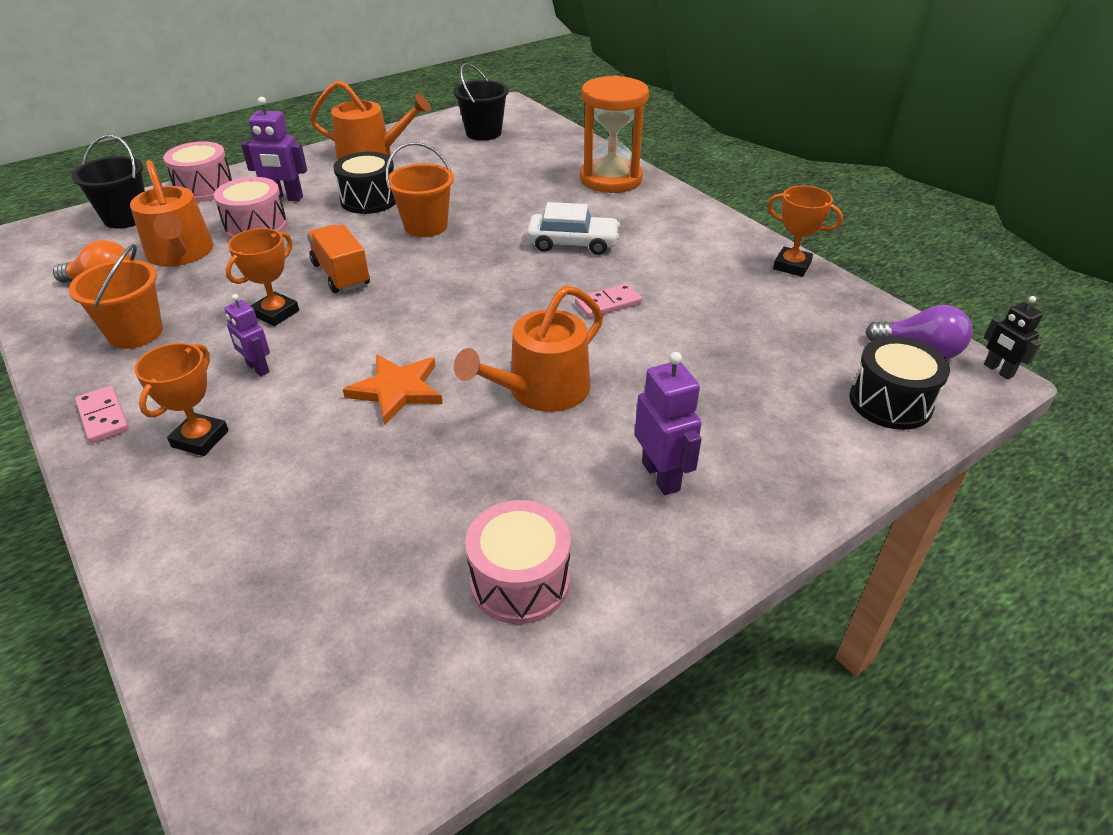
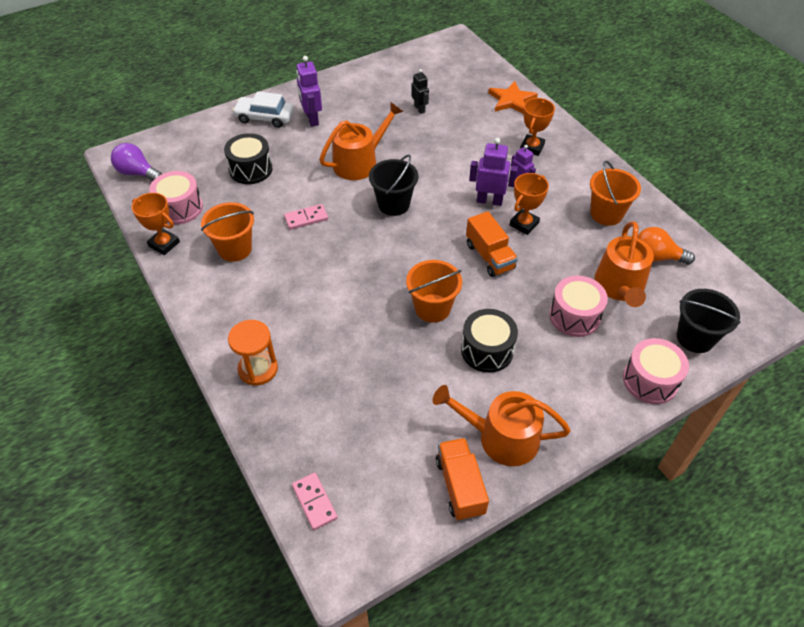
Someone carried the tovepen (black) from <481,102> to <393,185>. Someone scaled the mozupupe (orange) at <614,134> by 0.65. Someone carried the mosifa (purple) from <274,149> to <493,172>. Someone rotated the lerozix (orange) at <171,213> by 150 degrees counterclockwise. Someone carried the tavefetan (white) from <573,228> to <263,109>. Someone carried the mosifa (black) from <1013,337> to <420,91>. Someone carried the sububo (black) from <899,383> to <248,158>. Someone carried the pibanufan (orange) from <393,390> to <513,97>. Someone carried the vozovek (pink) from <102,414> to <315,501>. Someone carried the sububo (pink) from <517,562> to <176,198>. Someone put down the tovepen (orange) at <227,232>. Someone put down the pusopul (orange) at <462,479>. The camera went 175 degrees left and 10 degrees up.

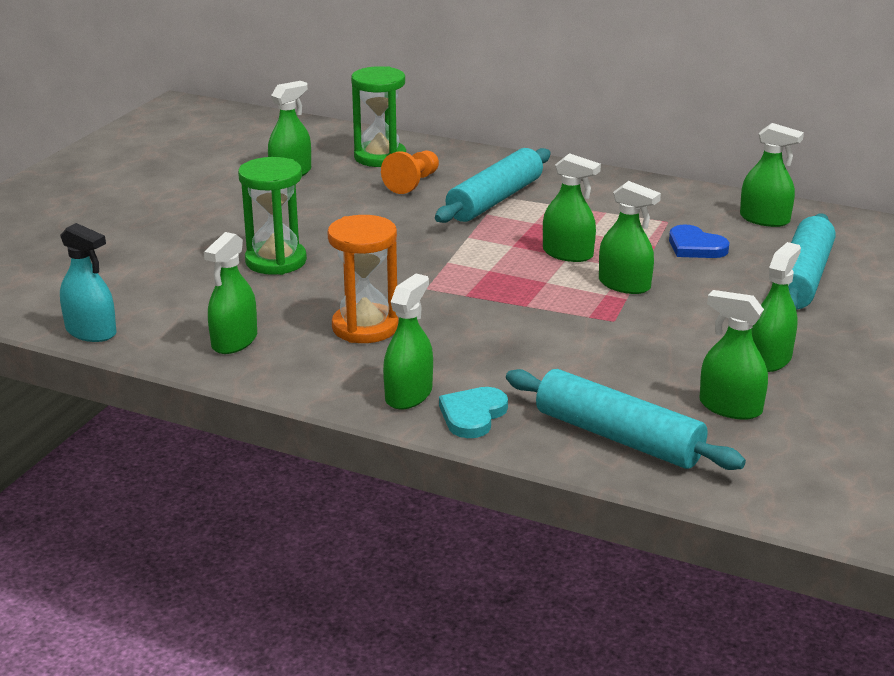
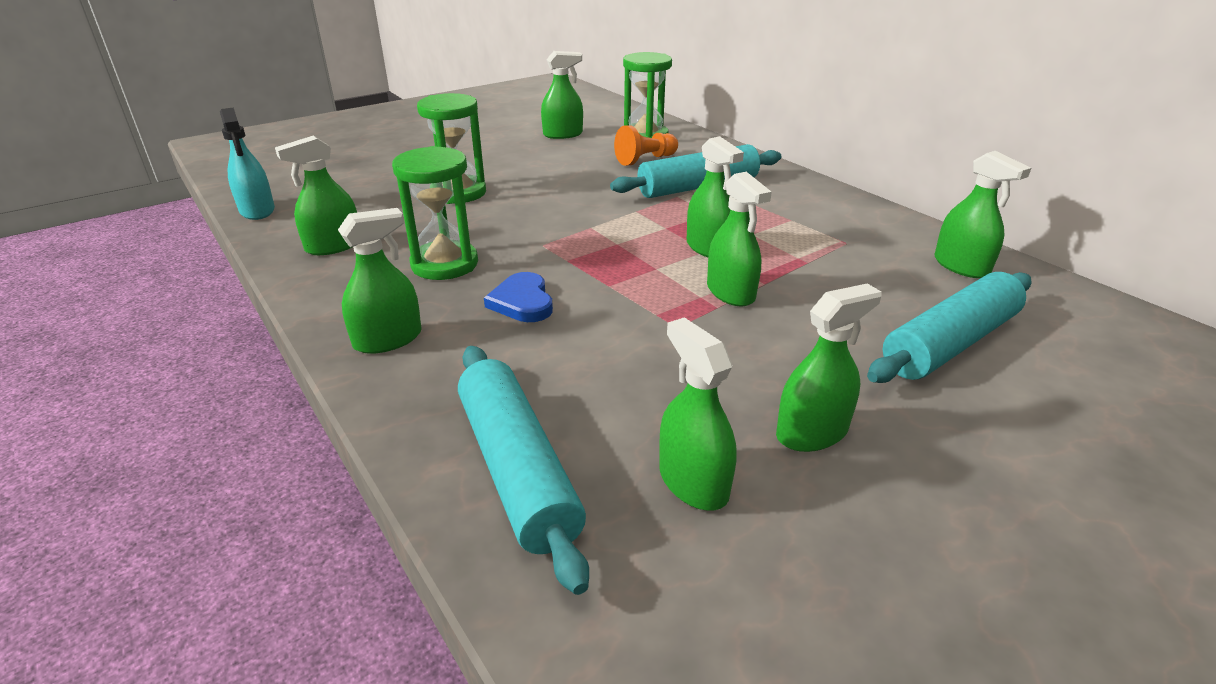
Someone repainted the mozupupe (orange) at <363,279>, which became the mozupupe (green) at <435,213>. Someone carried the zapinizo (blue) from <699,241> to <518,297>. Someone took away the zapinizo (turquoise) at <473,412>. The camera went 30 degrees right and 5 degrees up.

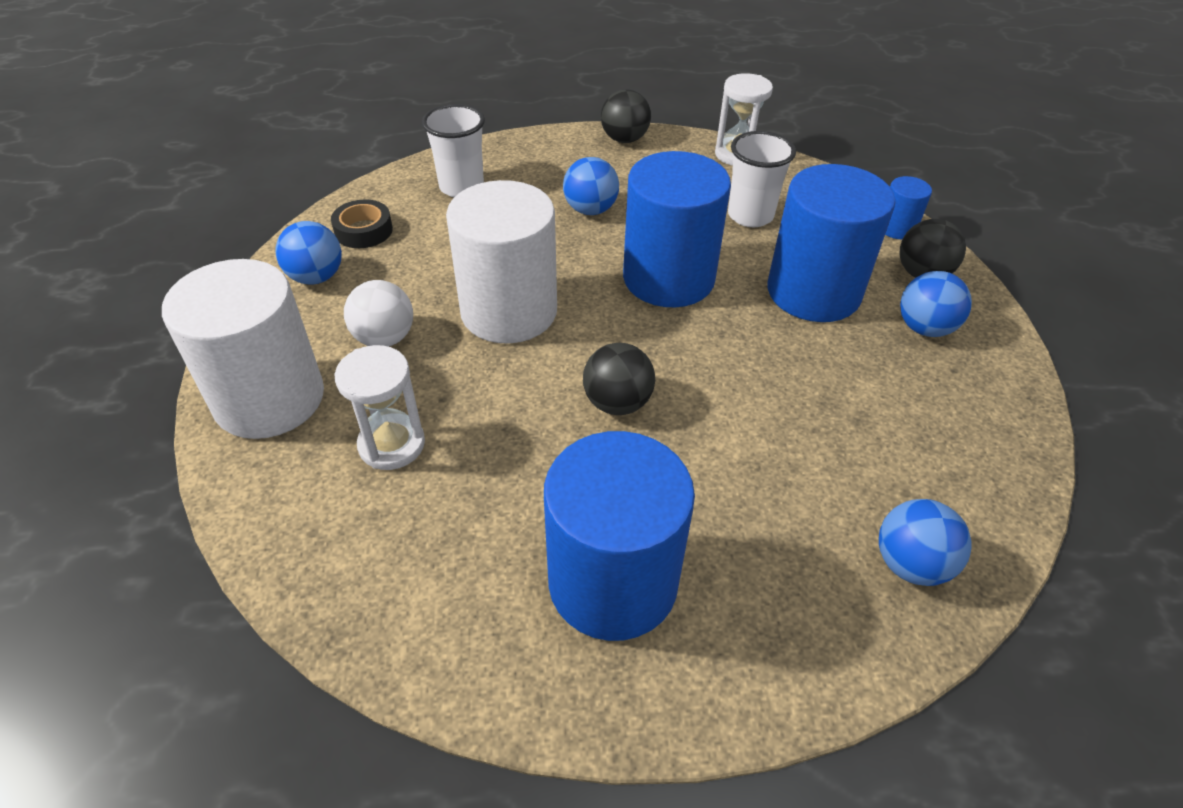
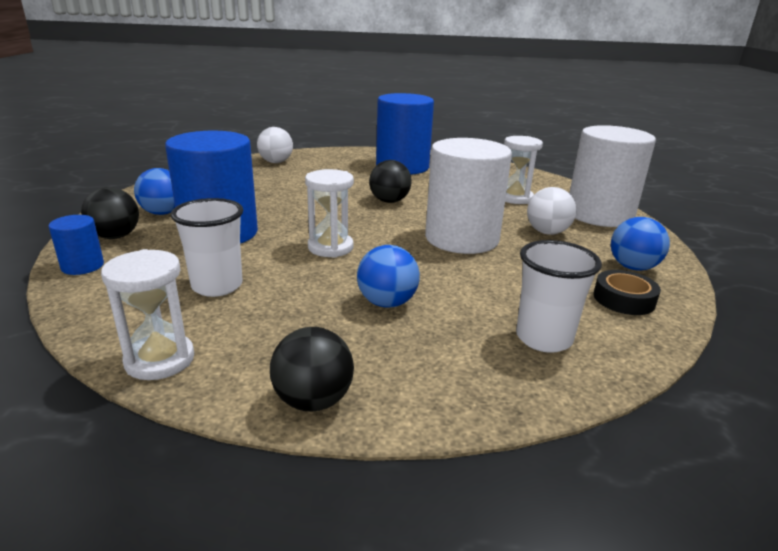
Someone swapped the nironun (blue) at <677,229> for the mozupupe (white) at <329,213>. Someone repainted the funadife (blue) at <925,542>, which became the funadife (white) at <275,145>. The camera went 175 degrees left and 20 degrees down.

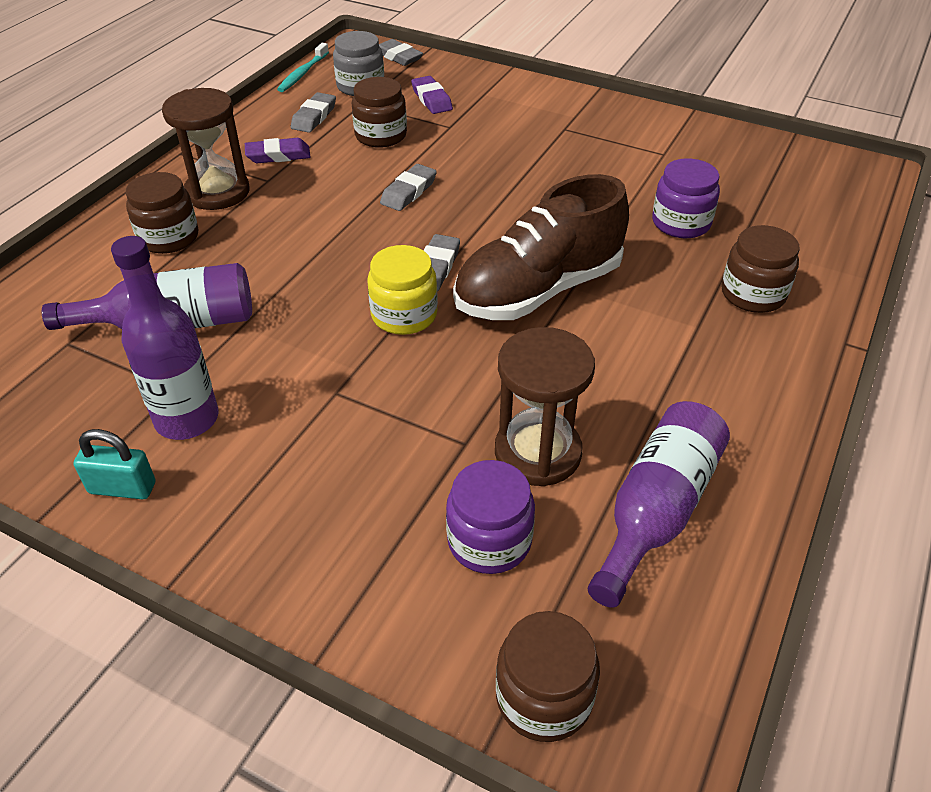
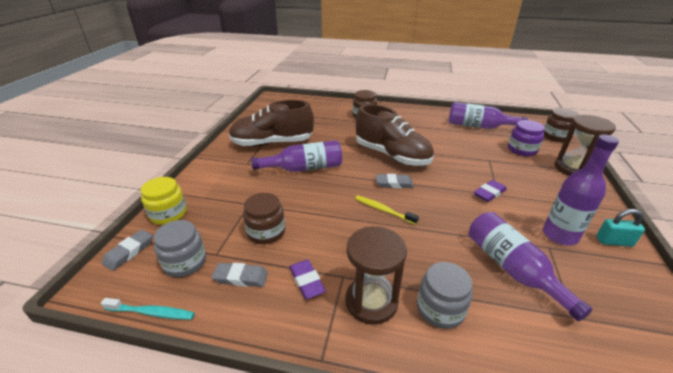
Someone carried the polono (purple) from <432,95> to <490,191>. Someone took away the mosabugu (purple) at <686,198>. Someone took away the polono (grey) at <408,187>. Someone repainted the mosabugu (brown) at <162,213>, which became the mosabugu (grey) at <445,295>. Someone carried the mosabugu (yellow) from <402,290> to <164,201>. Someone carried the mozupupe (brown) from <545,407> to <585,145>. Someone rotated the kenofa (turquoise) at <114,464> by 75 degrees counterclockwise. Someone put down the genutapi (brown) at <271,123>. Someone put down the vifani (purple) at <296,156>. Someone put down the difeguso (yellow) at <387,210>. The camera went 105 degrees left and 10 degrees down.

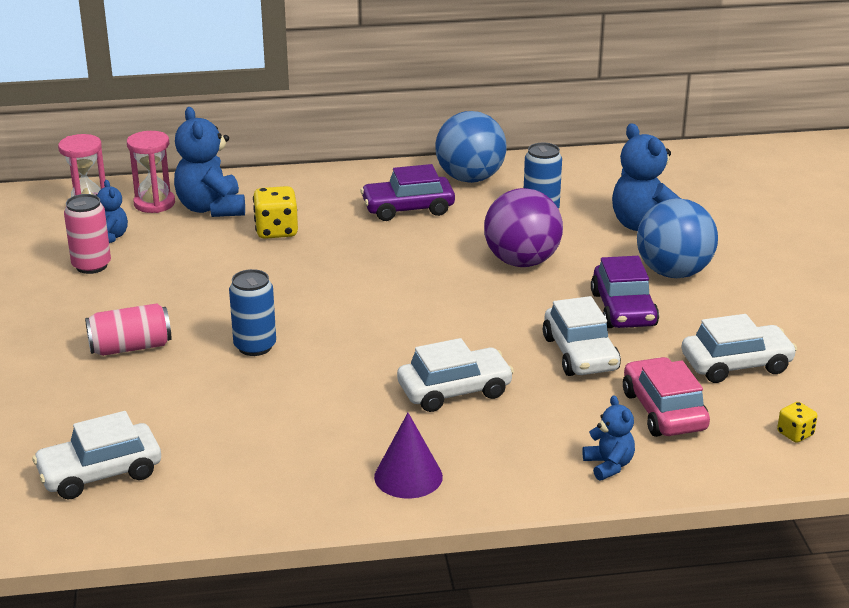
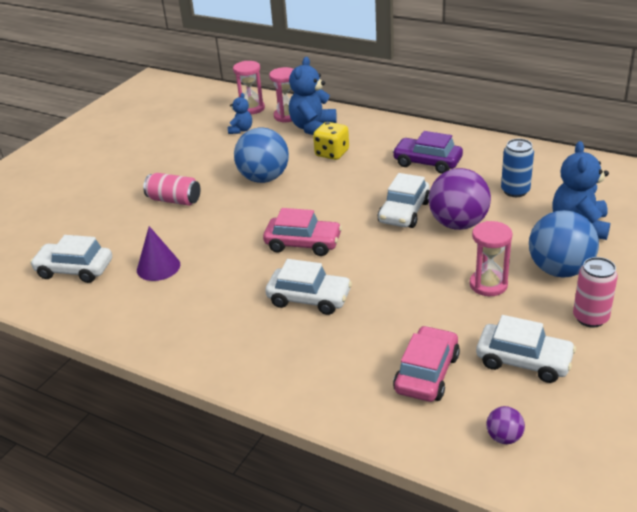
Someone carried the funadife (blue) from <471,147> to <261,155>. Someone carried the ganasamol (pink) from <87,234> to <595,292>. Someone swapped the tavefetan (purple) at <625,292> for the mozupupe (pink) at <491,258>. Someone took away the ganasamol (blue) at <252,312>. Someone carried the tavefetan (white) from <582,336> to <404,200>. Someone took away the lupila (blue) at <608,438>. Someone swapped the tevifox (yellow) at <797,422> for the funadife (purple) at <505,425>. Someone carried the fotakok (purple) from <408,456> to <158,253>. Someone put down the tavefetan (pink) at <302,232>. The camera went 40 degrees right and 5 degrees up.

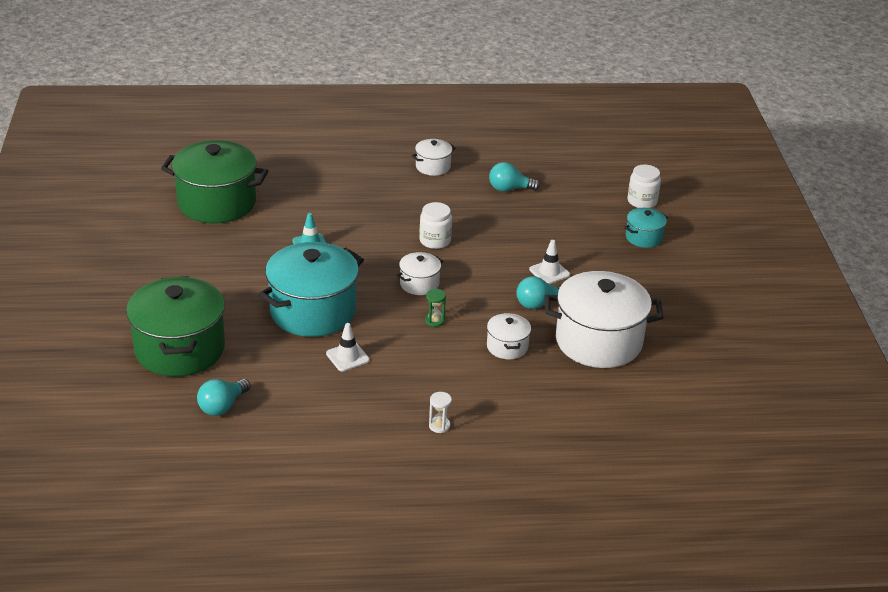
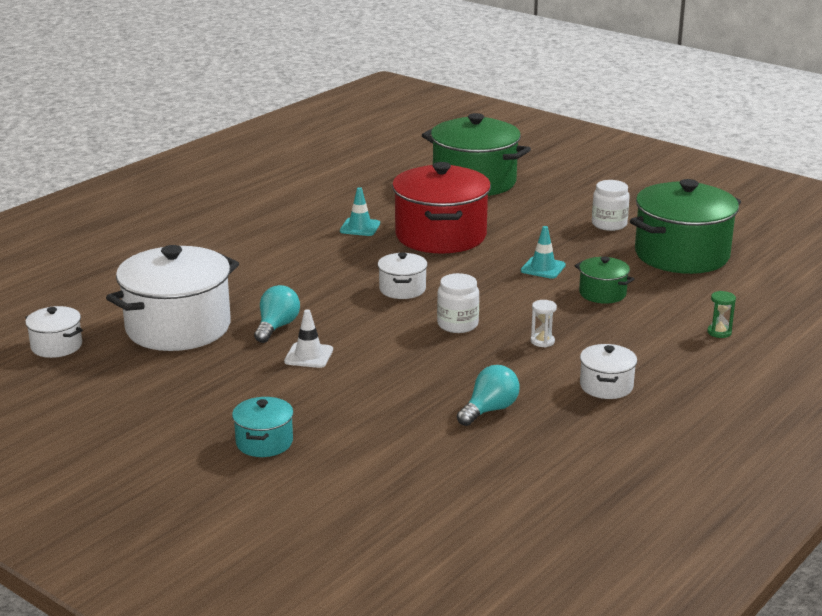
Someone carried the mosabugu (white) from <644,186> to <611,205>. Someone repainted the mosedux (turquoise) at <311,289>, which became the mosedux (red) at <441,207>. Someone carried the mozupupe (green) from <435,308> to <721,314>. Someone carried the mosedux (white) from <509,336> to <54,332>. Someone repainted the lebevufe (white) at <348,347>, which became the lebevufe (turquoise) at <360,211>. Someone took away the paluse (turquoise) at <224,397>. Someone carried the mozupupe (white) from <440,412> to <544,323>. Someone put down the mosedux (green) at <604,280>. The camera went 135 degrees right and 10 degrees down.

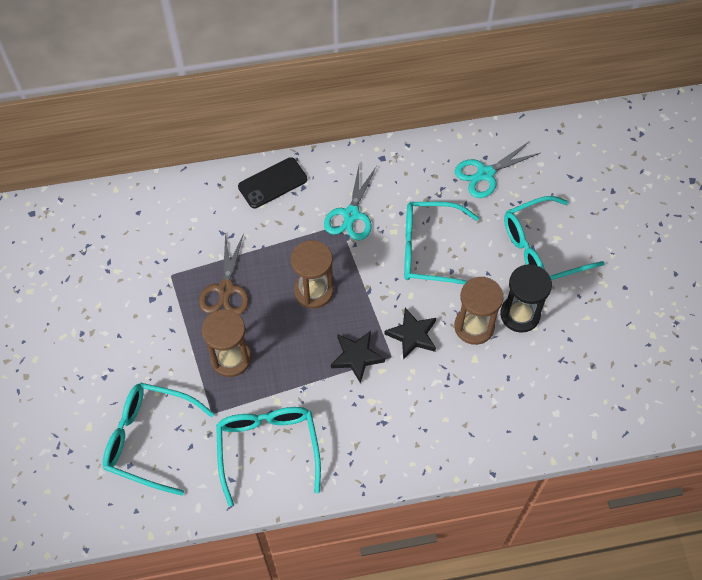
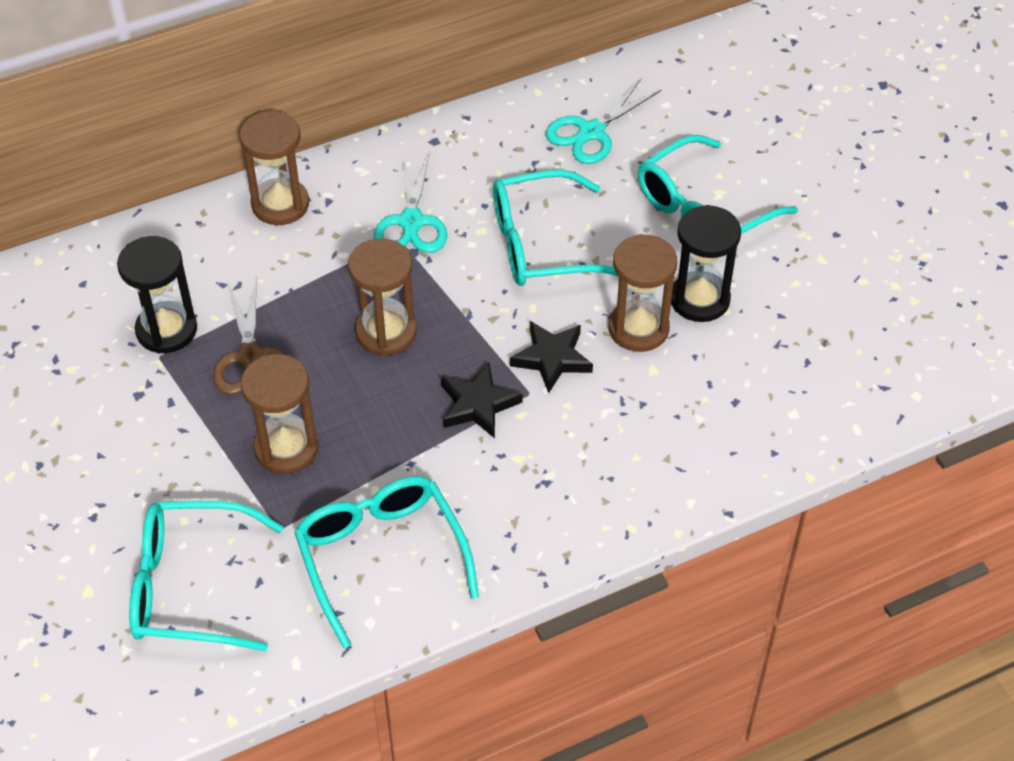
Someone swapped the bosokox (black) at <272,183> for the mozupupe (brown) at <274,168>. Someone put down the mozupupe (black) at <157,295>. The camera went 15 degrees left and 10 degrees down.

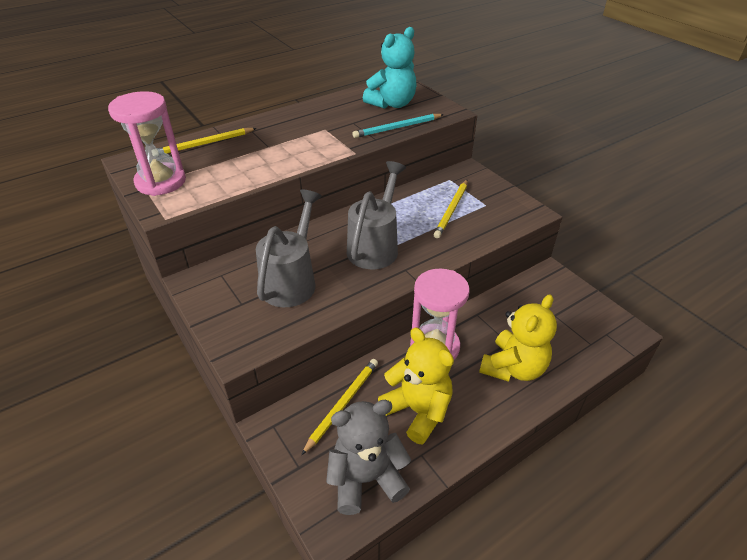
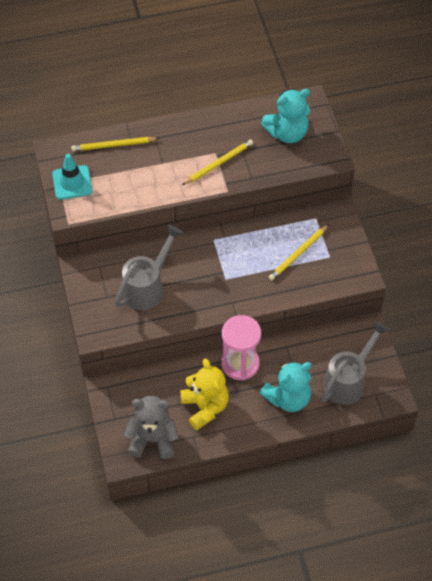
Someone swapped the mozupupe (pink) at <147,143> for the lebevufe (turquoise) at <72,177>. Someone took away the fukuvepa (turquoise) at <398,126>. Someone carried the lerozix (grey) from <376,215> to <355,363>. Someone repainted the lupila (yellow) at <518,338>, which became the lupila (turquoise) at <285,386>. Someone carried the fukuvepa (yellow) from <339,407> to <217,162>. The camera went 20 degrees right and 15 degrees up.

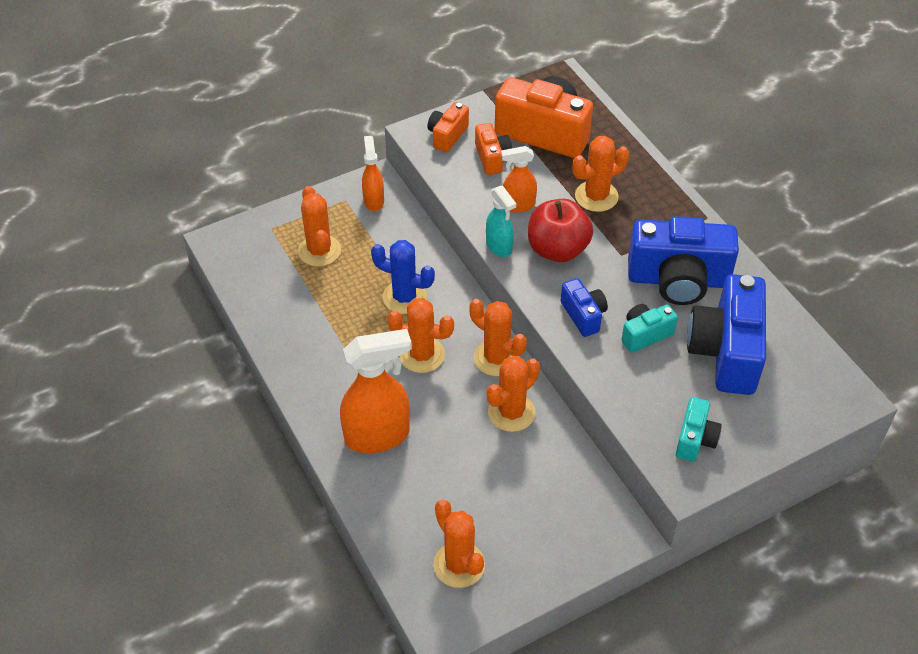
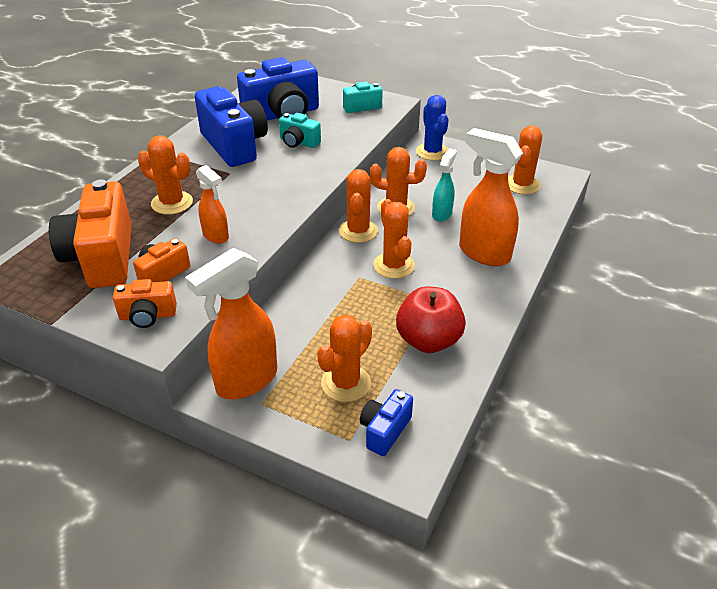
Someone scaled the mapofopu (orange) at <373,173> by 1.80. Someone carried the mapofopu (turquoise) from <501,221> to <444,185>. Someone carried the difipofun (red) from <560,230> to <431,320>. Someone carried the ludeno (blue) from <403,277> to <432,128>. Someone carried the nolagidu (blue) from <584,307> to <386,422>. The camera went 125 degrees left and 10 degrees down.

